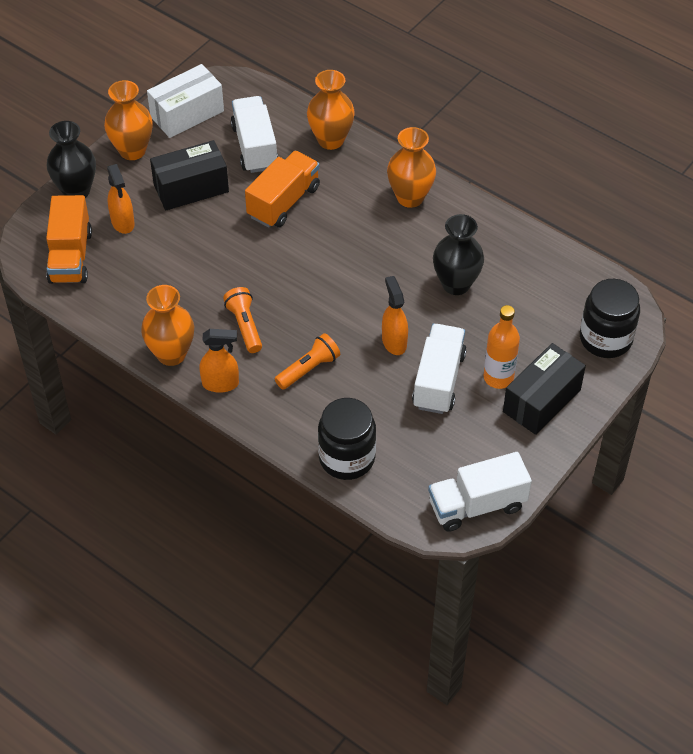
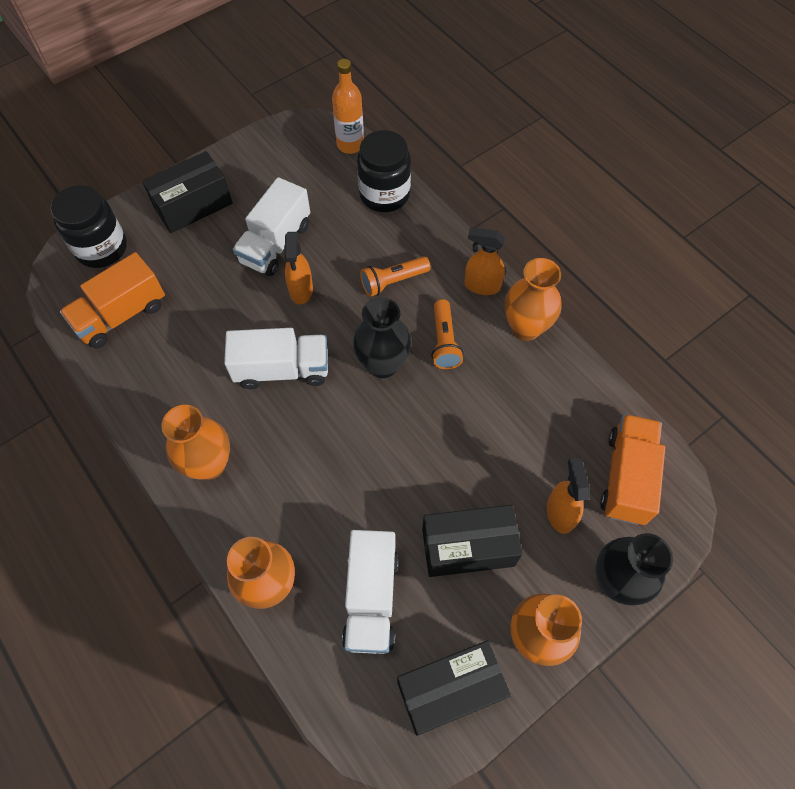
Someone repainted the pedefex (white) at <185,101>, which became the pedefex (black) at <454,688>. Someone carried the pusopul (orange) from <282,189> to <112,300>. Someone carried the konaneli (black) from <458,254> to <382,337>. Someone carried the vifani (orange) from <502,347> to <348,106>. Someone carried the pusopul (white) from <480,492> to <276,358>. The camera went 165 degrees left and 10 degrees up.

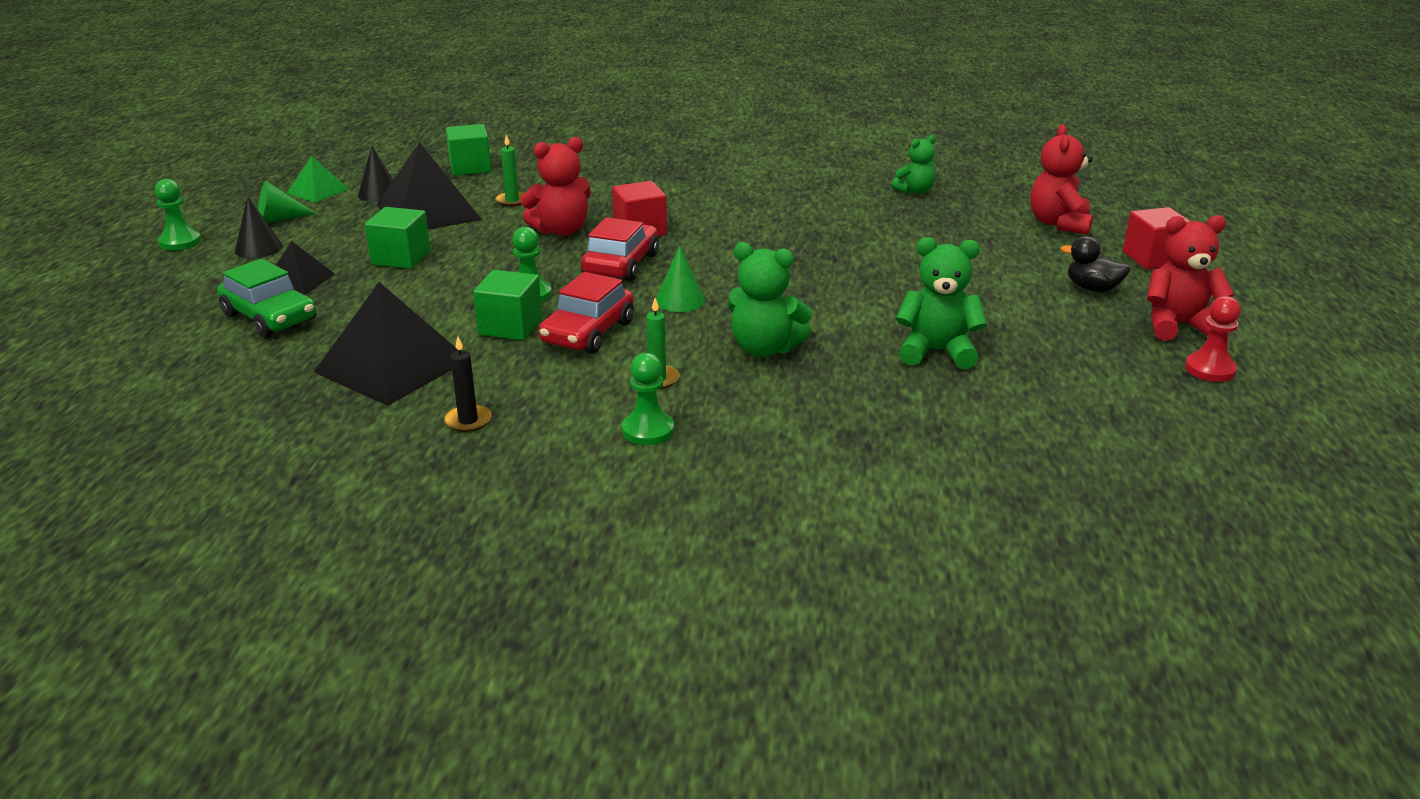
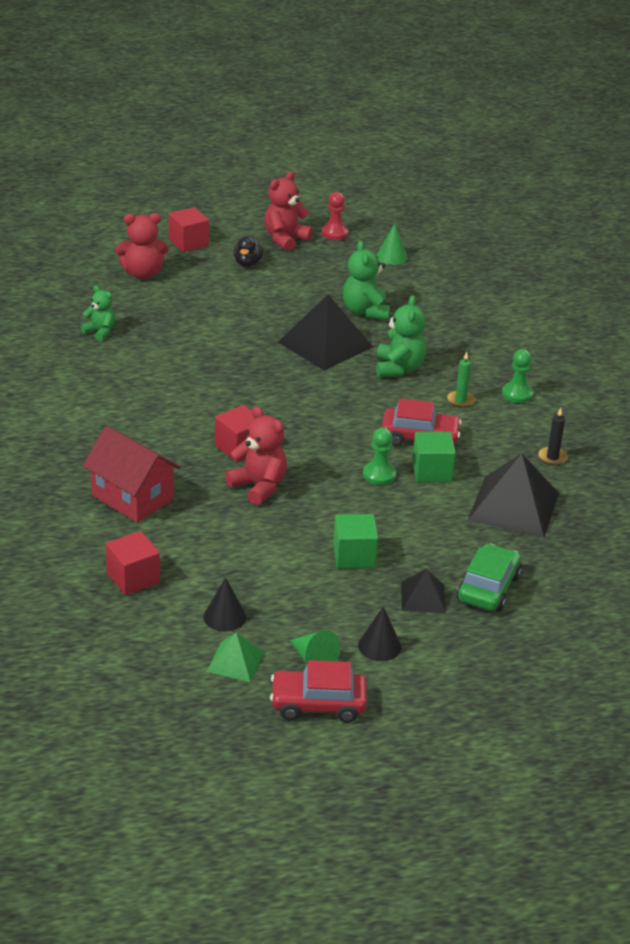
Someone repainted the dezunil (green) at <468,150>, which became the dezunil (red) at <133,563>. Someone took away the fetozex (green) at <510,170>. Someone carried the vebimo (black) from <429,185> to <325,332>. Someone took away the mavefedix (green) at <178,215>. Someone rotated the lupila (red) at <1190,278> by 60 degrees clockwise. Someone carried the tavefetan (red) from <620,249> to <318,691>. Someone carried the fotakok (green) from <680,278> to <392,244>. Someone put down the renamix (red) at <132,474>. The camera went 110 degrees left and 5 degrees up.

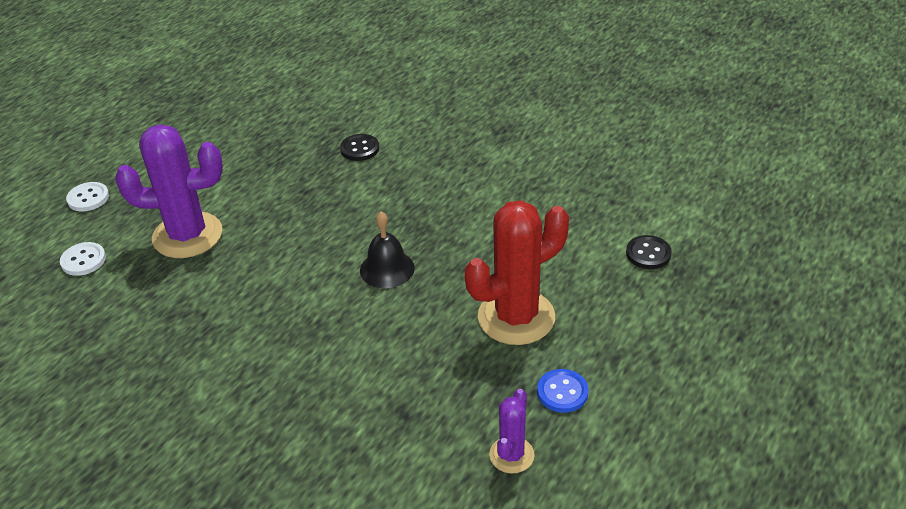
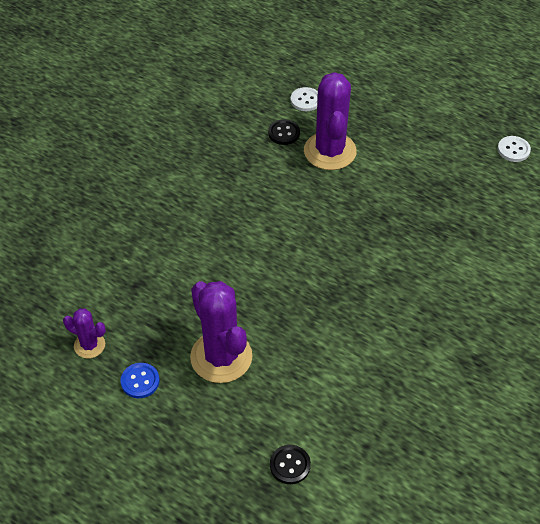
Someone carried the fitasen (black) from <359,147> to <284,132>. Someone carried the fitasen (white) from <87,196> to <514,149>. Someone repainted the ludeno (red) at <517,272>, which became the ludeno (purple) at <221,332>. Someone took away the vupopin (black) at <387,249>. The camera went 90 degrees right and 10 degrees up.

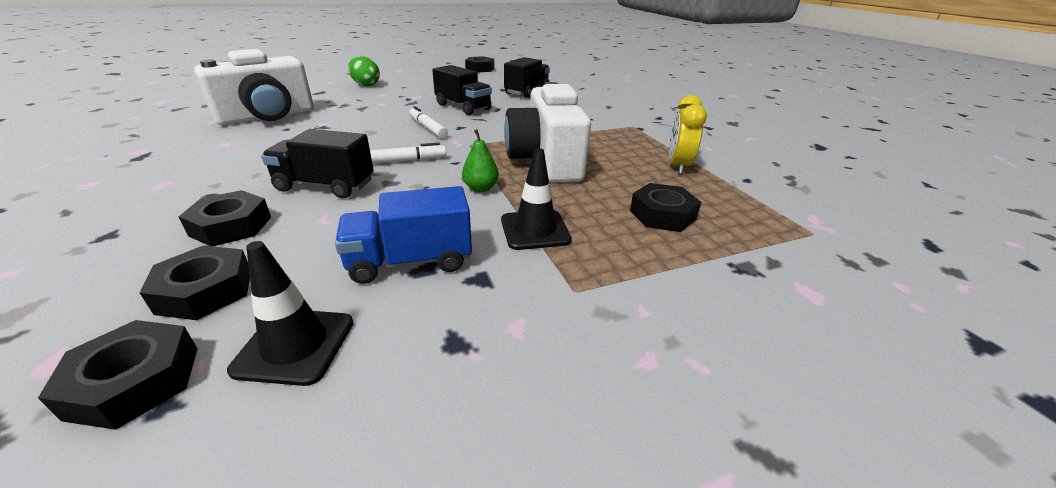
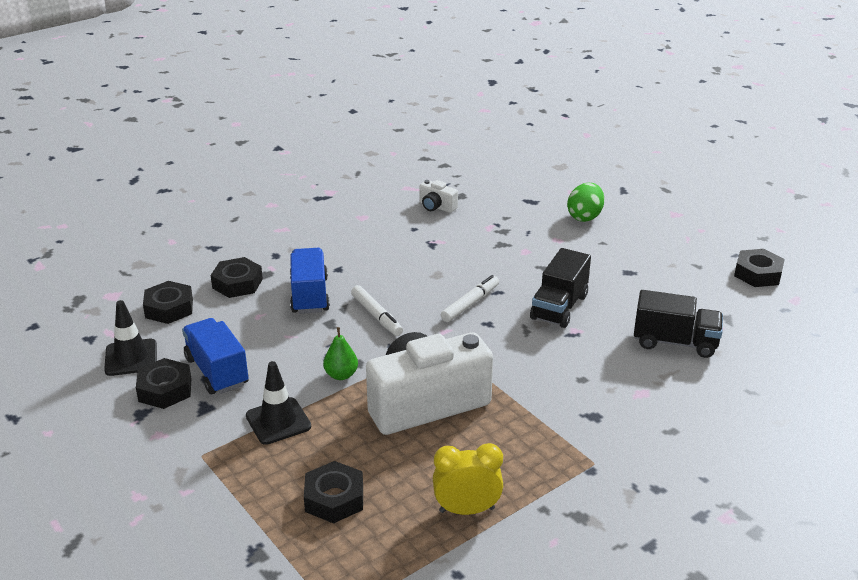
Someone scaled the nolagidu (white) at <254,87> by 0.42. Someone repainted the pusopul (black) at <317,163>, which became the pusopul (blue) at <310,281>. Someone carried the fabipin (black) from <118,375> to <163,383>. The camera went 75 degrees right and 0 degrees up.

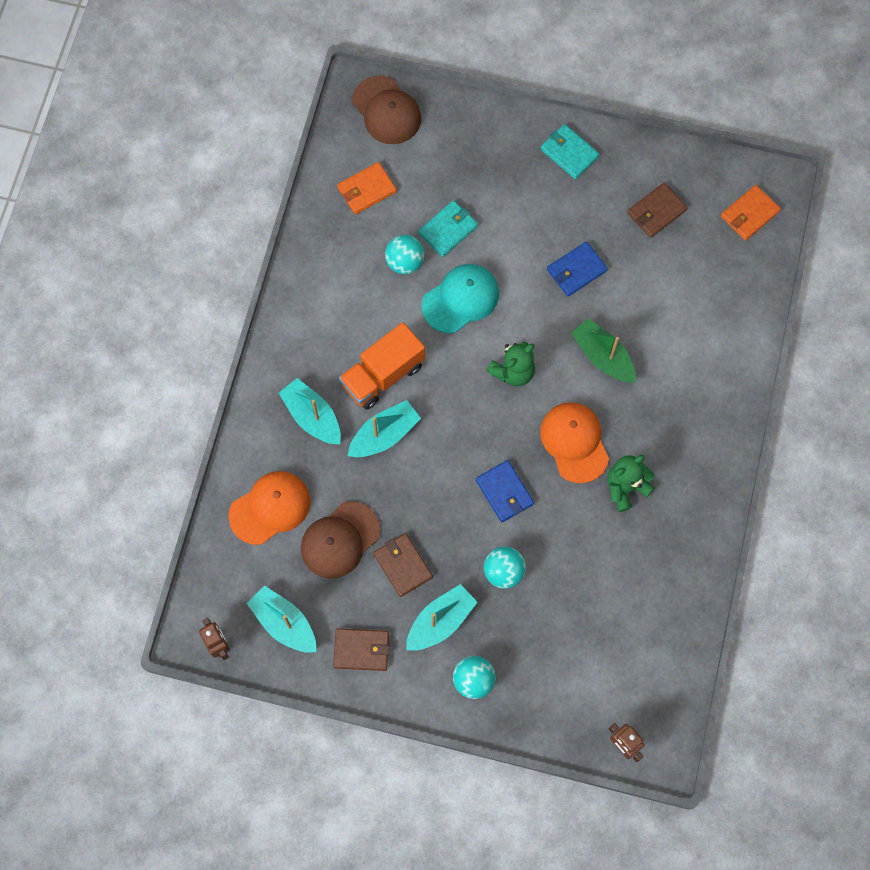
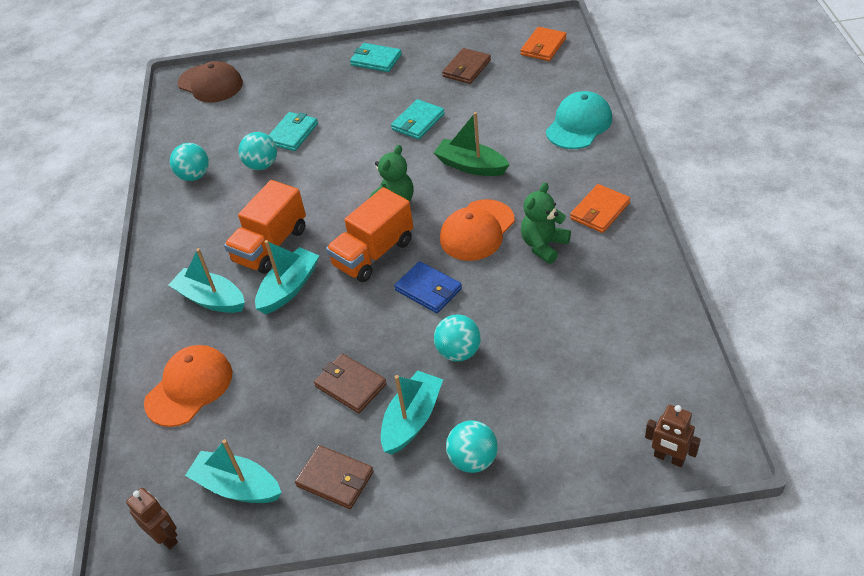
Someone carried the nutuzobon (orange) from <367,188> to <600,208>. Someone repainted the nutuzobon (blue) at <577,269>, which became the nutuzobon (turquoise) at <418,119>. Someone carried the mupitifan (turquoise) from <460,298> to <579,120>. Someone rotated the mupitifan (orange) at <574,442> by 105 degrees counterclockwise. Someone took away the mupitifan (brown) at <340,540>. Someone rotated the nutuzobon (brown) at <361,649> by 45 degrees clockwise. Someone put down the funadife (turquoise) at <189,162>. Someone put down the pusopul (orange) at <369,234>. The camera went 15 degrees left and 25 degrees down.

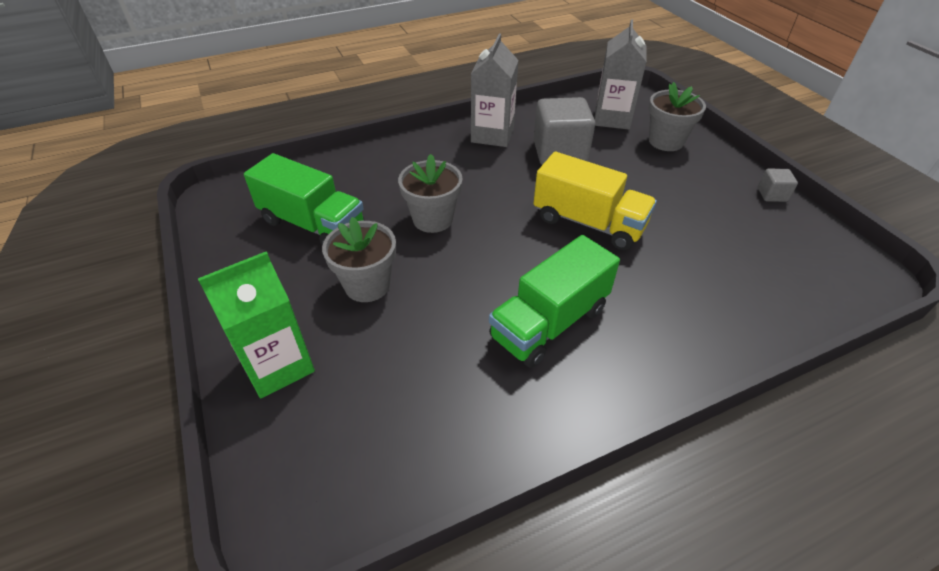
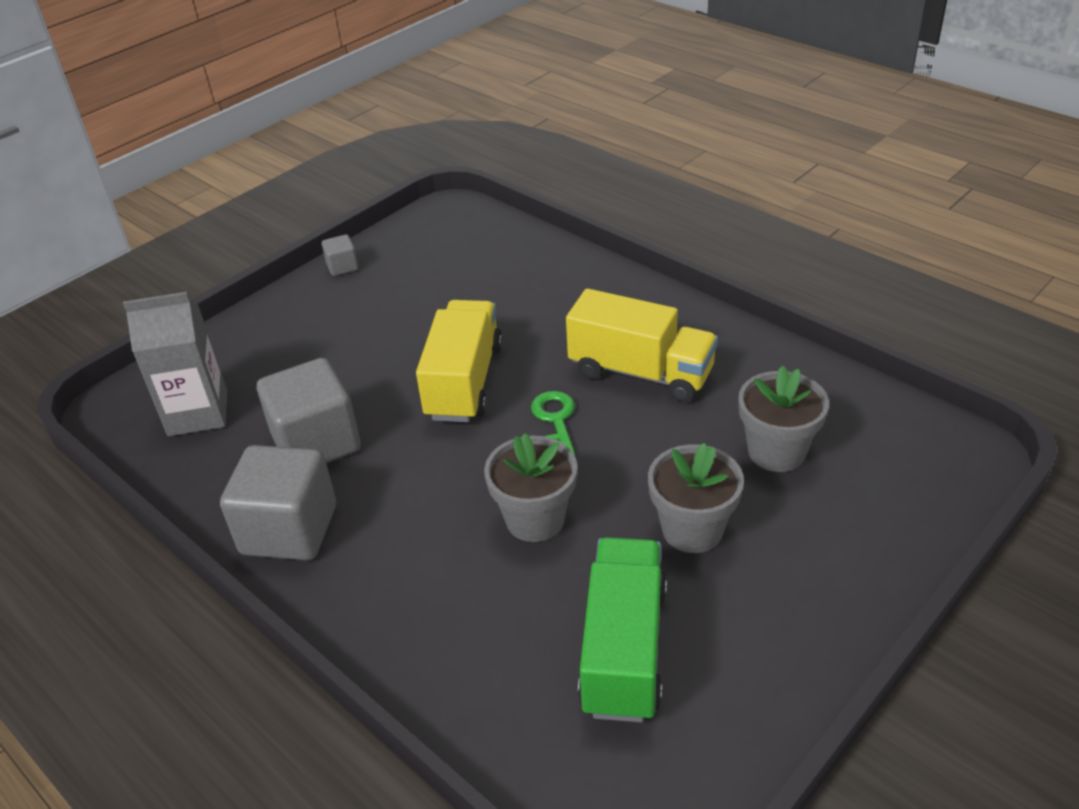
Someone swapped the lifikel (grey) at <495,90> for the dezunil (grey) at <278,503>. Someone carried the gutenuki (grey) from <677,116> to <783,419>. Someone repainted the pusopul (green) at <554,301>, which became the pusopul (yellow) at <642,345>. Someone took away the lifikel (green) at <256,325>. Someone put down the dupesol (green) at <553,423>. The camera went 110 degrees left and 5 degrees down.

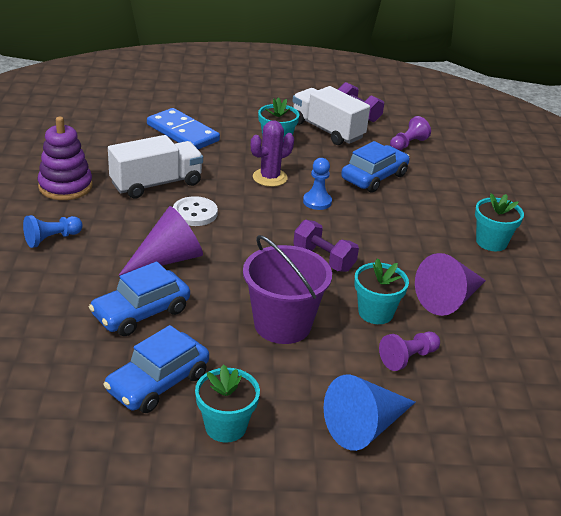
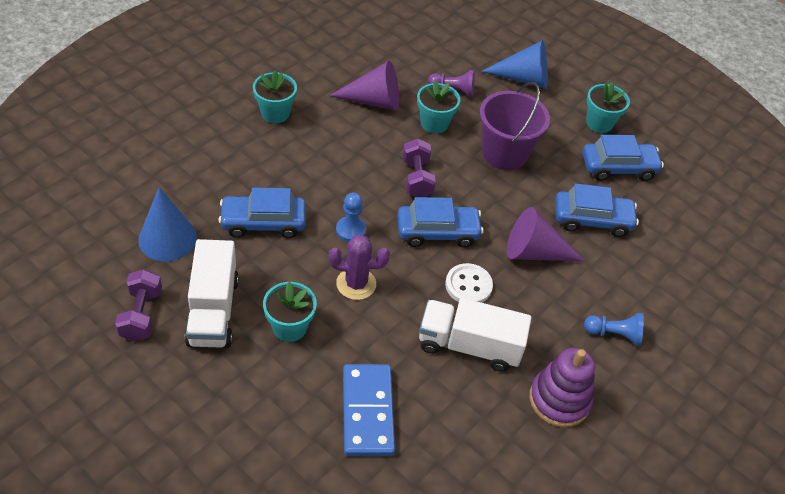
Someone swapped the mavefedix (purple) at <410,133> for the fotakok (blue) at <167,224>. Someone put down the tavefetan (blue) at <440,222>. The camera went 140 degrees left and 15 degrees up.

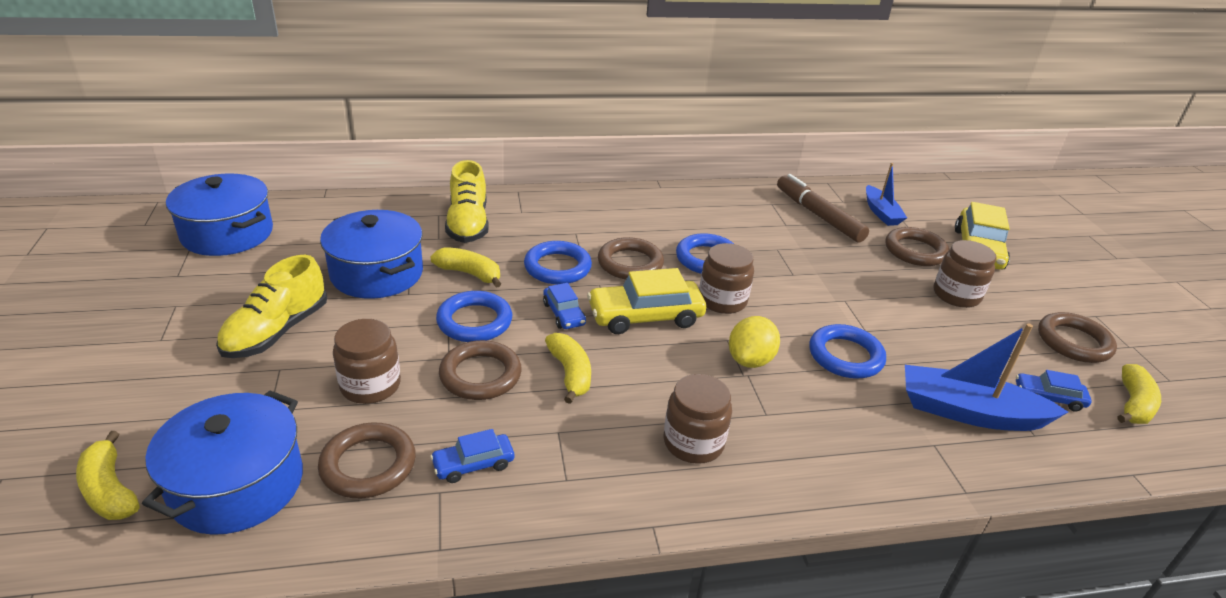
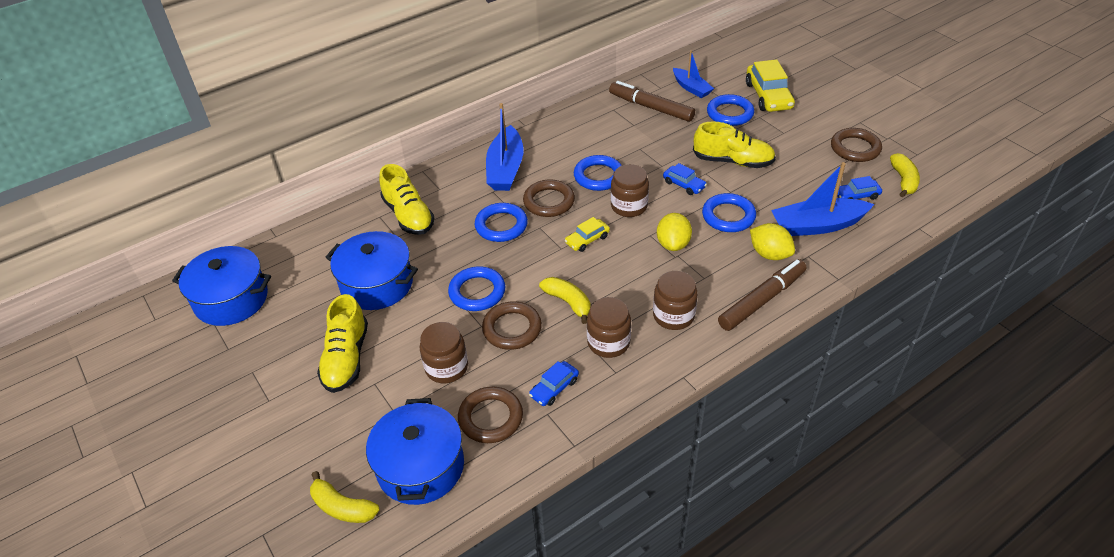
Someone repainted the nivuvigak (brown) at <917,246>, which became the nivuvigak (blue) at <730,110>. Someone carried the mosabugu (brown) from <965,274> to <609,327>. Someone took away the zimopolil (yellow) at <466,267>. Someone scaled the tavefetan (yellow) at <646,301> by 0.55. Someone carried the tavefetan (blue) from <564,306> to <685,179>. Someone put down the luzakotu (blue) at <504,147>. Someone put down the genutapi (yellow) at <734,144>. Someone put down the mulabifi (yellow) at <772,241>. Someone put down the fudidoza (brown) at <762,295>. The camera went 20 degrees left and 10 degrees up.

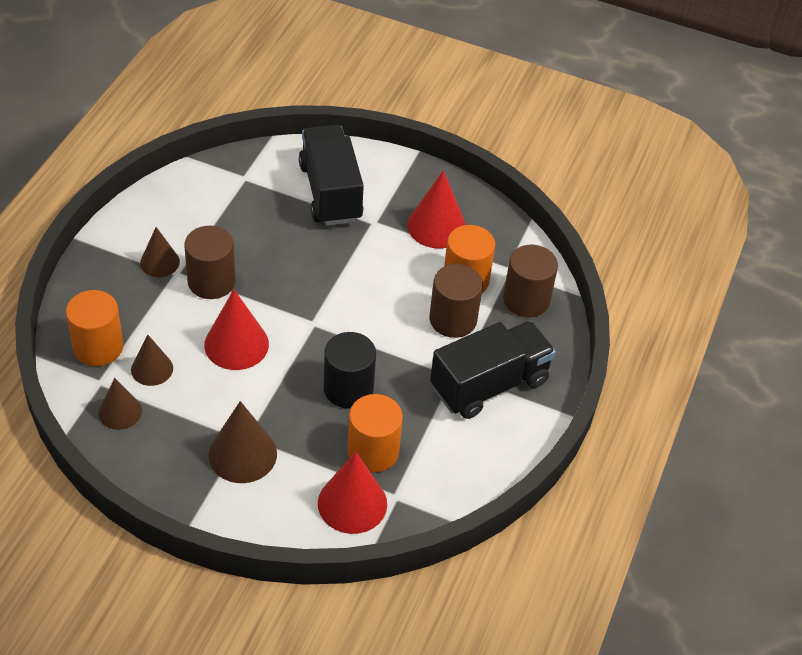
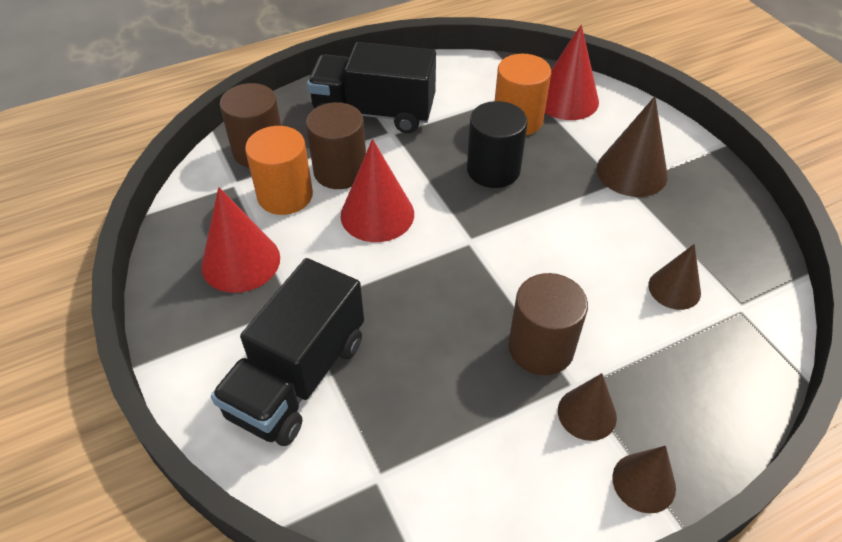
Someone carried the fotakok (red) from <236,329> to <377,190>. Someone took away the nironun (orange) at <94,328>. Someone carried the fotakok (brown) from <120,404> to <644,480>. The camera went 135 degrees left and 0 degrees up.

